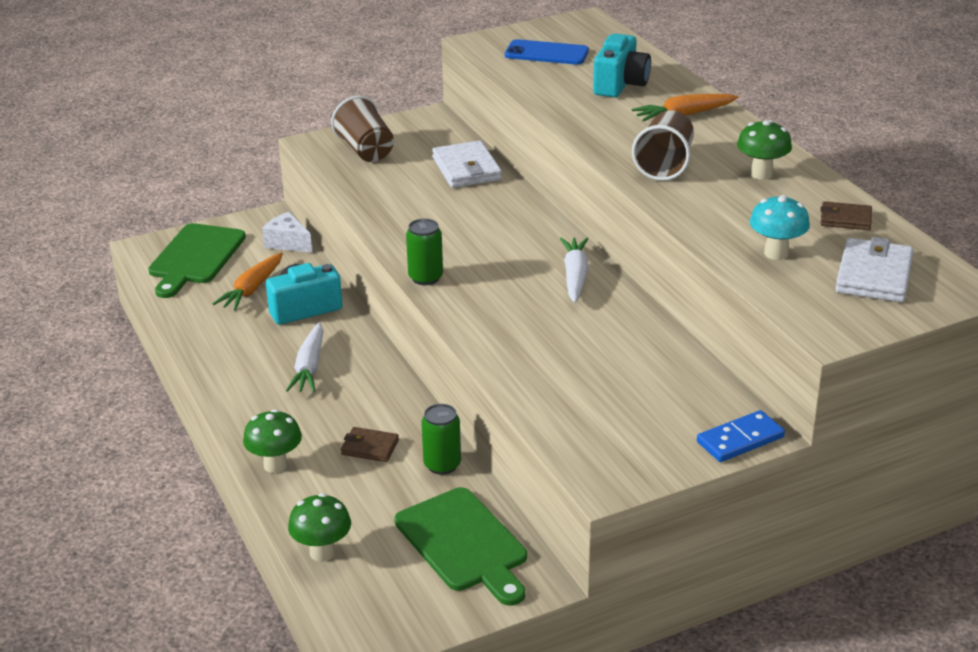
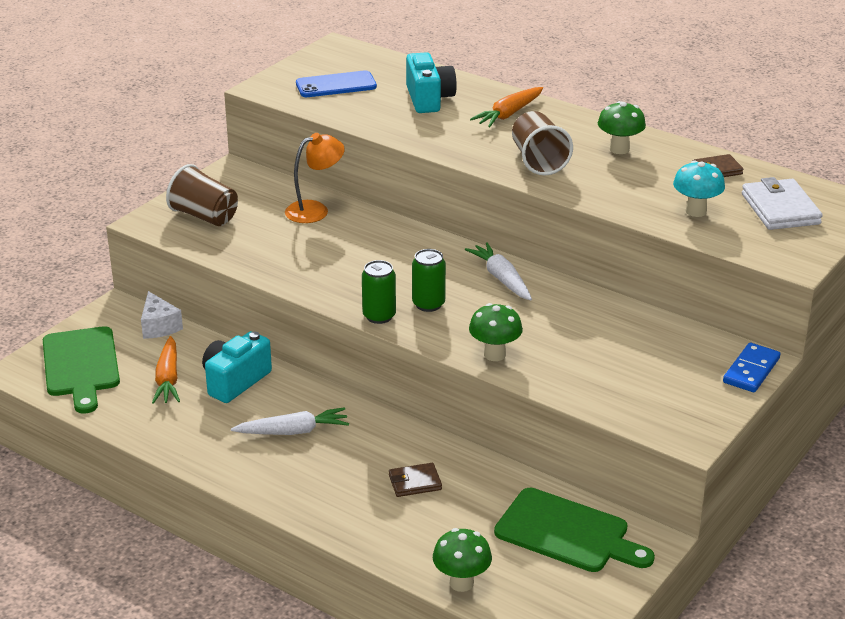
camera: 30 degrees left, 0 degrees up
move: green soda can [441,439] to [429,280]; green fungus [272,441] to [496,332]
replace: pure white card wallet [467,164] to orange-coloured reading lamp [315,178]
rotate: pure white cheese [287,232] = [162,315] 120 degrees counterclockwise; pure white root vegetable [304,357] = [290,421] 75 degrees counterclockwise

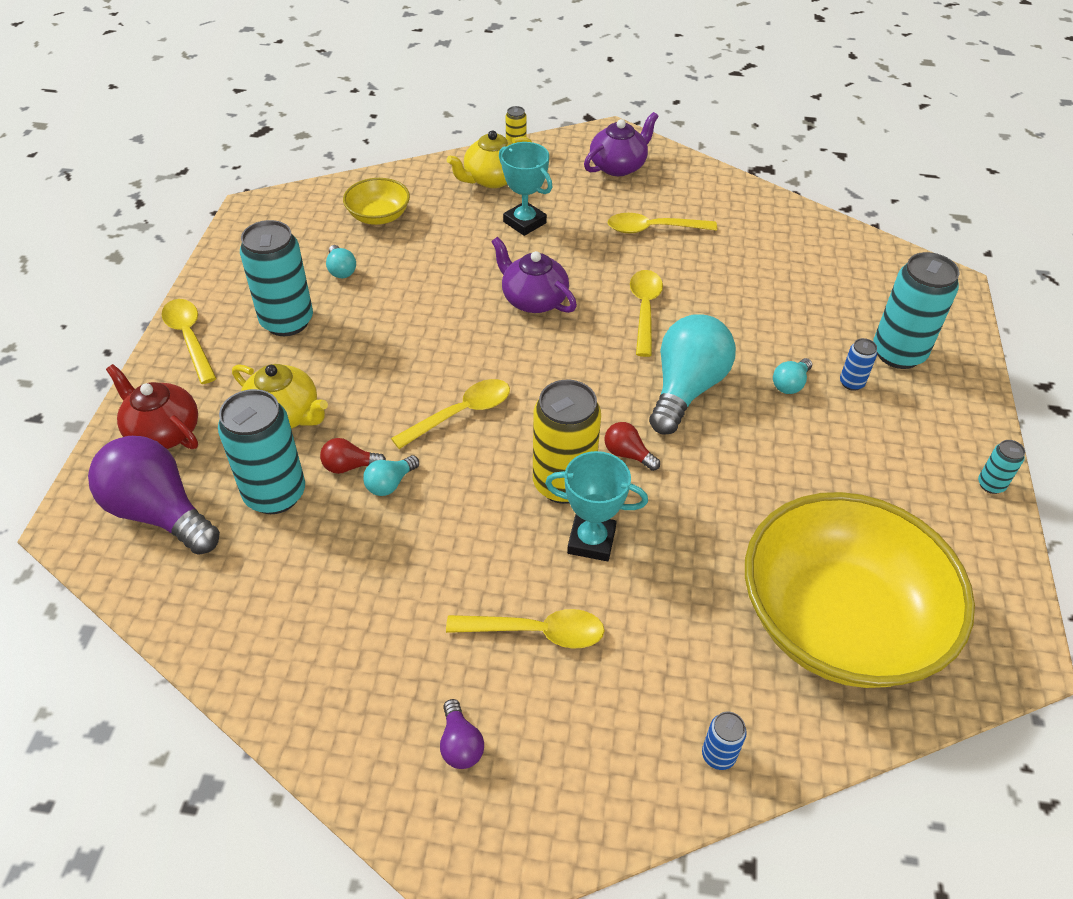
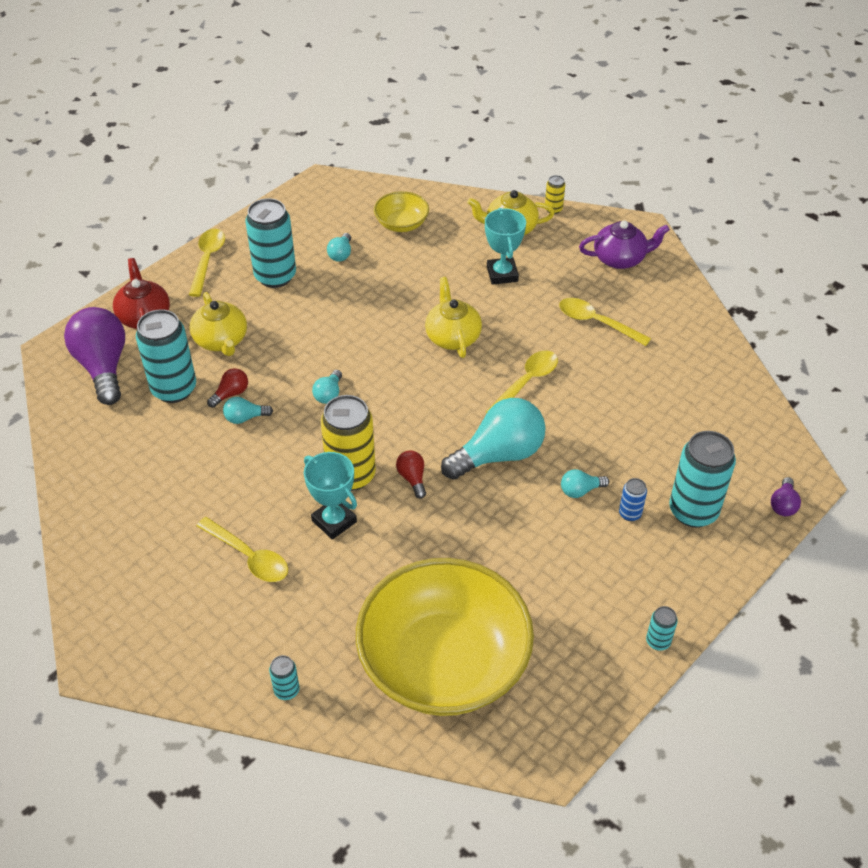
camera: 35 degrees right, 0 degrees up
move: violet light bulb [462,734] to [786,496]
replace: golden tablespoon [450,414] to aqua light bulb [327,387]
recolor: violet china teapot [534,275] to golden china teapot [453,317]; cobalt soda can [724,741] to aqua soda can [284,677]
rotate: crimson light bulb [353,456] = [227,388] 105 degrees clockwise

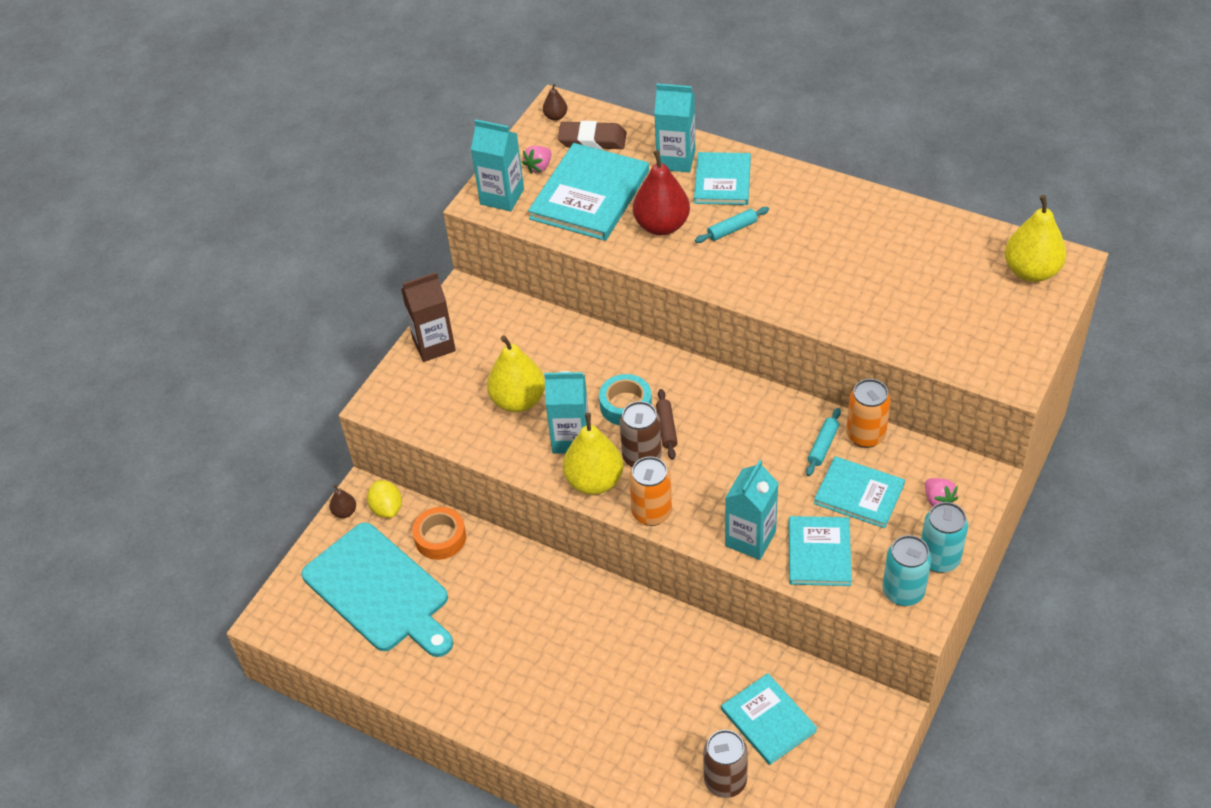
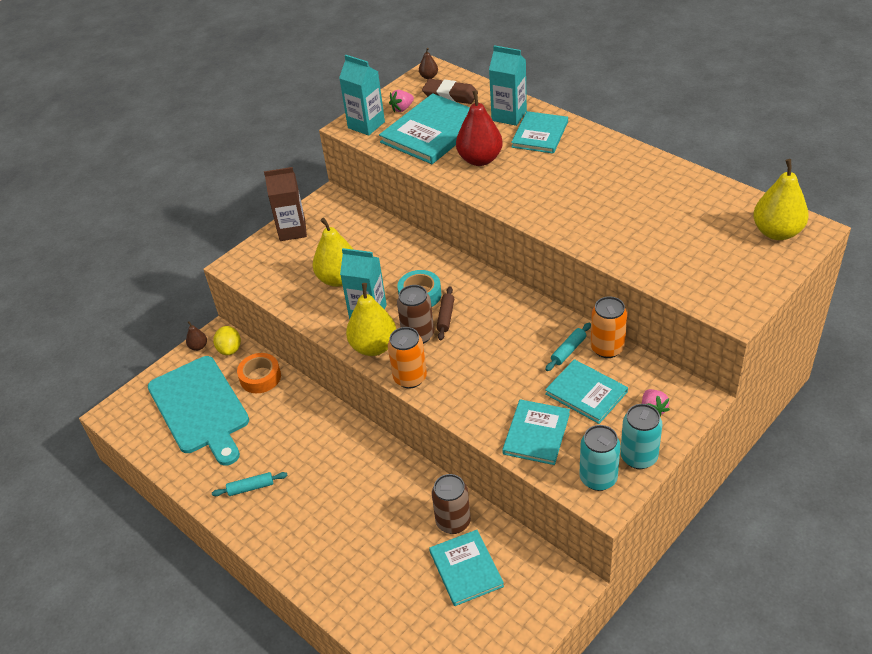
camera: 15 degrees right, 5 degrees down
delete: aqua carton [751,510]
move: aqua pastry roller [732,225] to [250,484]; brown soda can [725,764] to [451,504]

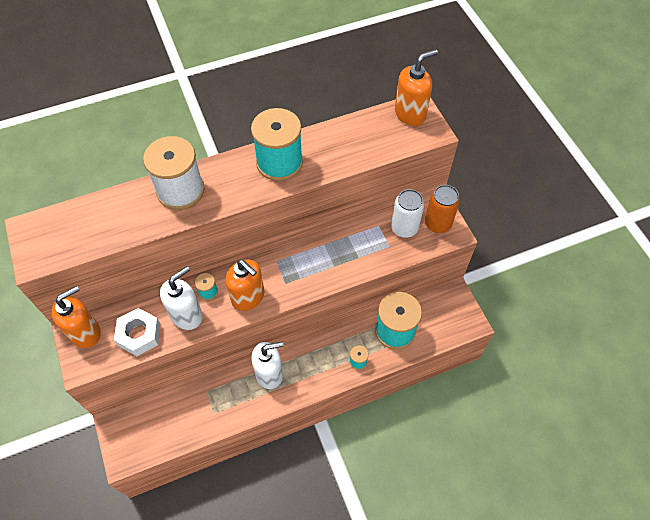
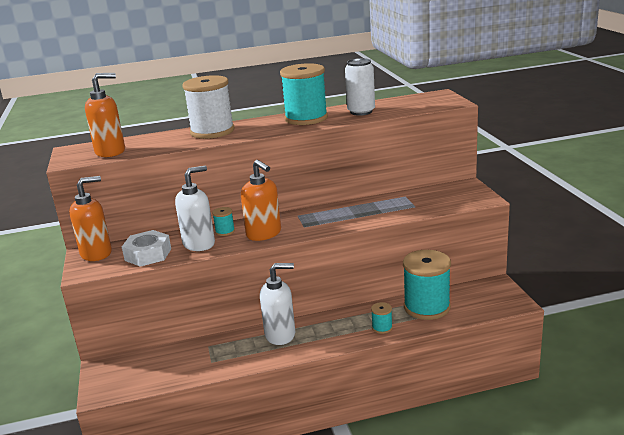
camera: 10 degrees right, 35 degrees down
delete: orange-coloured soda can [442,209]
move: orange-coloured soap dispenser [416,87] to [105,115]; pure white soda can [407,213] to [360,87]

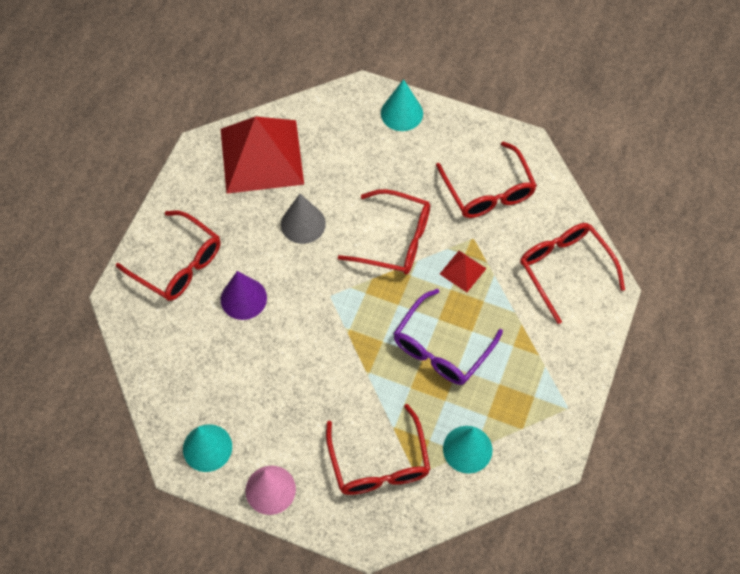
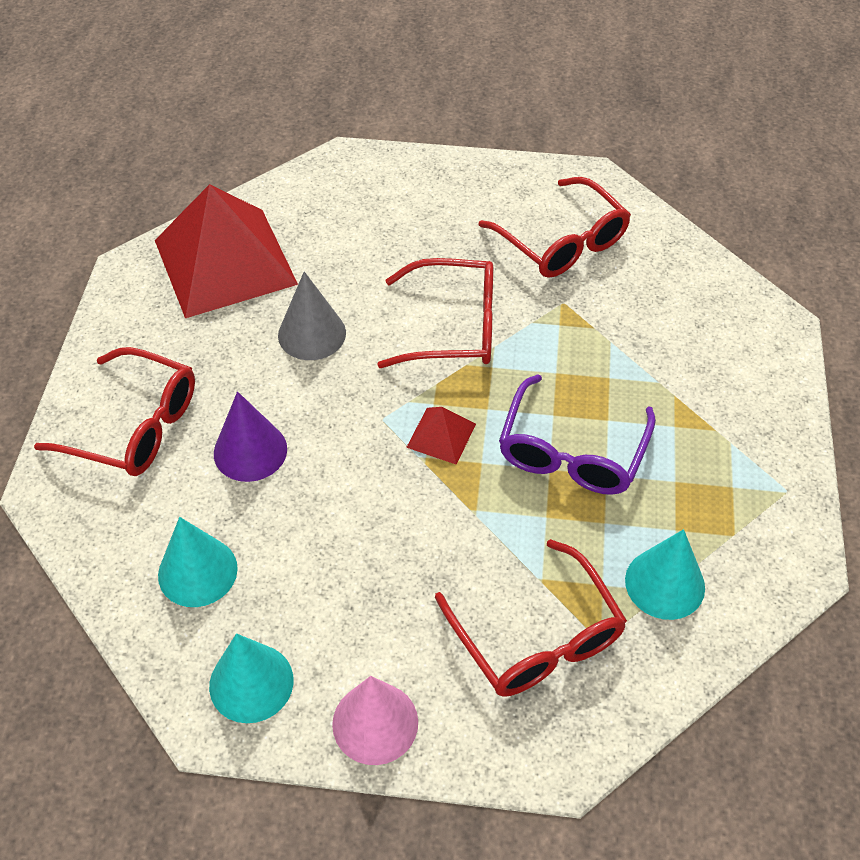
camera: 15 degrees left, 10 degrees down
delete: crimson spectacles [572,273]
move: aqua cone [402,105] to [198,562]; crimson pyramid shape [463,271] to [441,436]

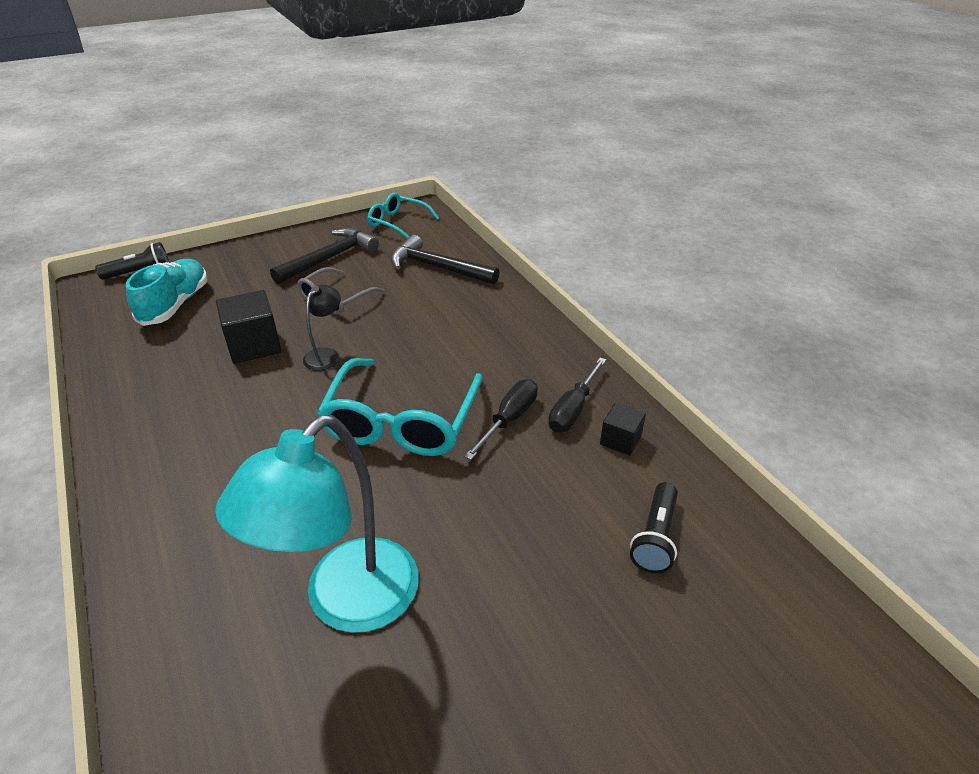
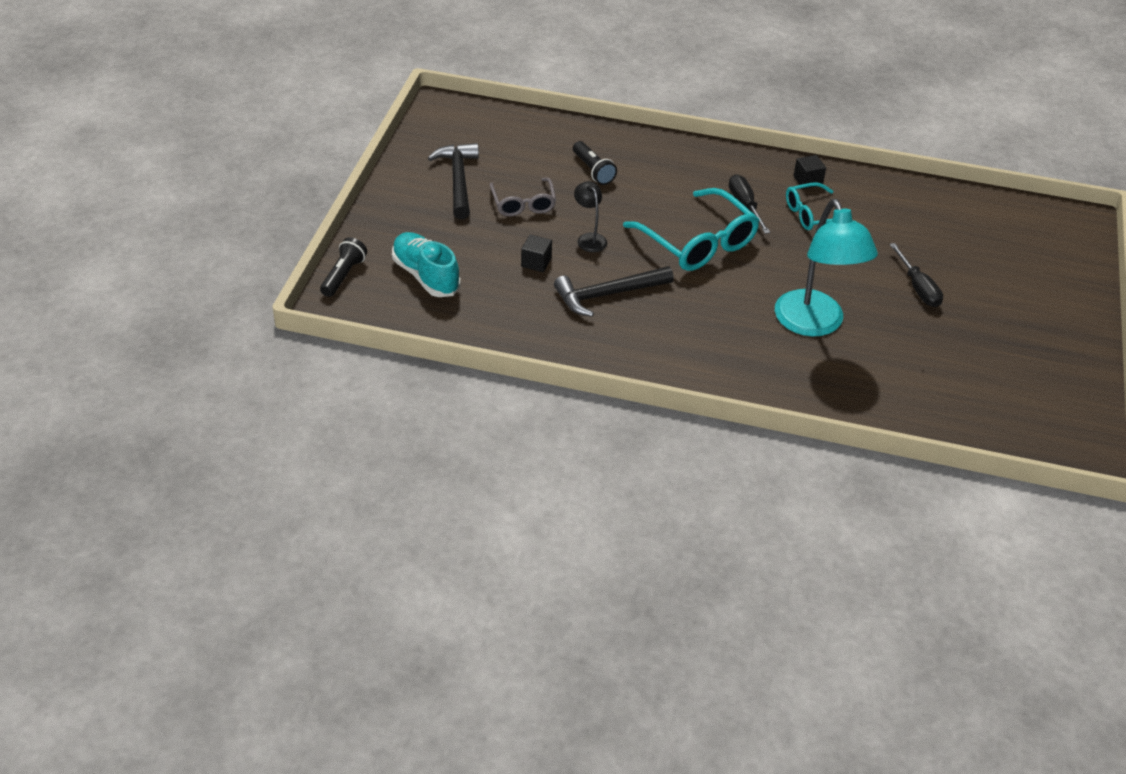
camera: 50 degrees left, 5 degrees up
move: aqua spectacles [403,216] to [821,206]; jet-black hammer [445,259] to [614,291]; jet-black flat screwdriver [577,395] to [916,275]; jet-black flashlight [654,528] to [595,163]
resize: jet-black cube [249,327] = [536,253] x0.59

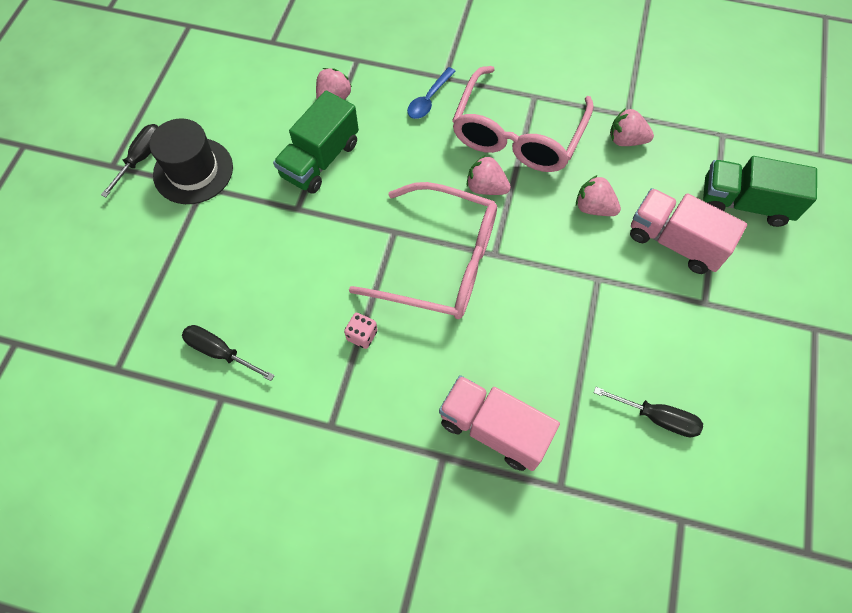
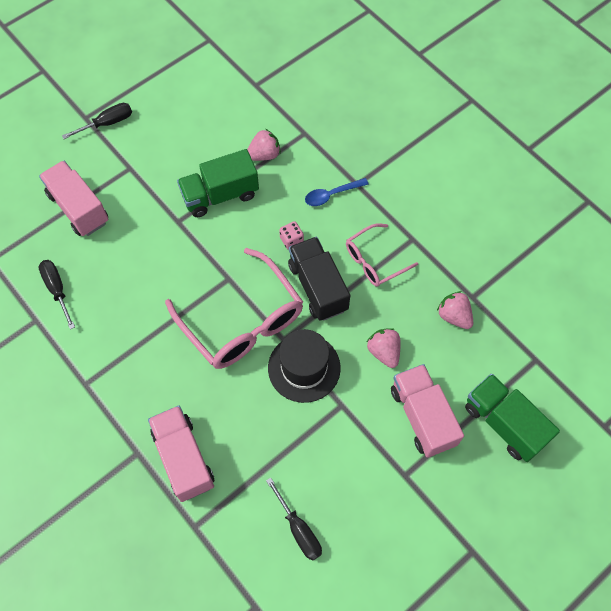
camera: 35 degrees right, 0 degrees up
insert: rosy truck [73,198]
move: jet-black top hat [191,161] to [304,366]; rosy dice [361,331] to [291,235]
replace: rosy strawberry [488,175] to jet-black truck [319,279]
resize: rosy spectacles [523,119] = [382,255] x0.55

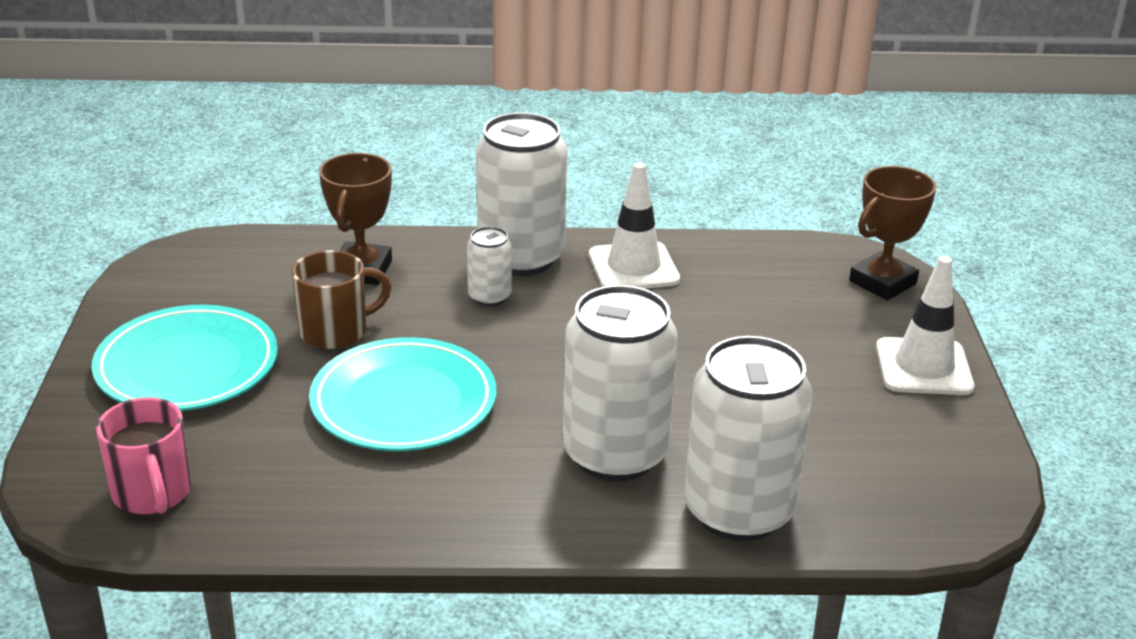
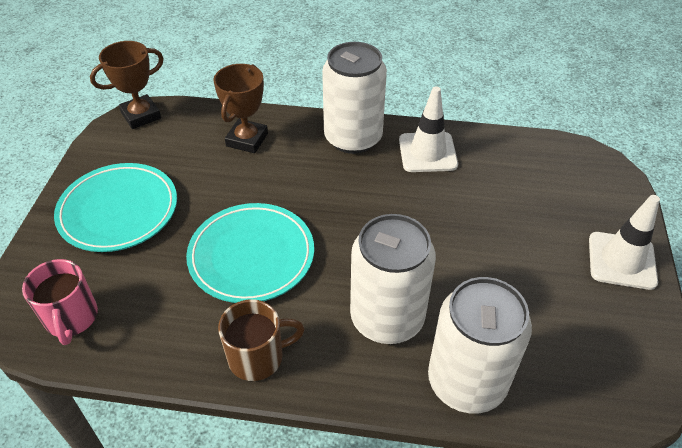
camera: 10 degrees right, 15 degrees up
delete: pure white soda can [489,266]
move: brown award cup [892,233] to [127,85]; brown tea mug [342,299] to [261,340]

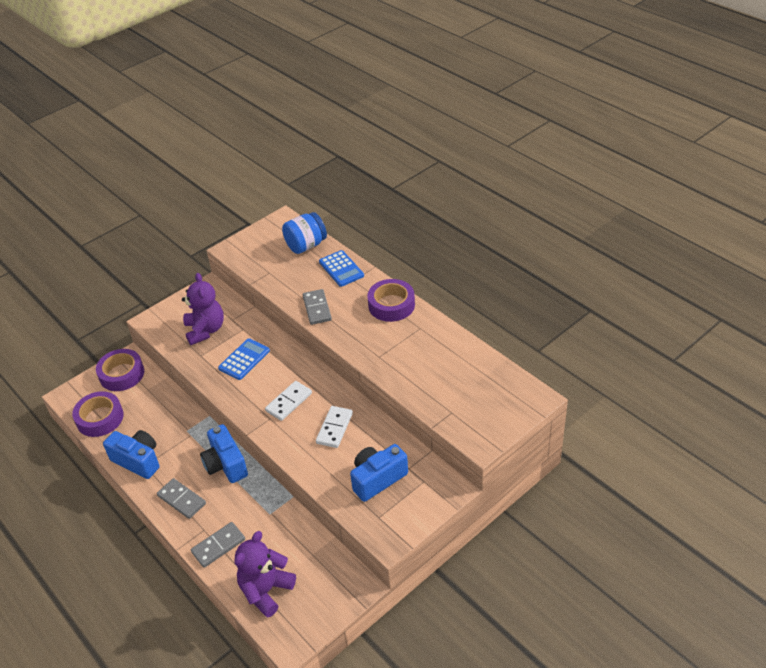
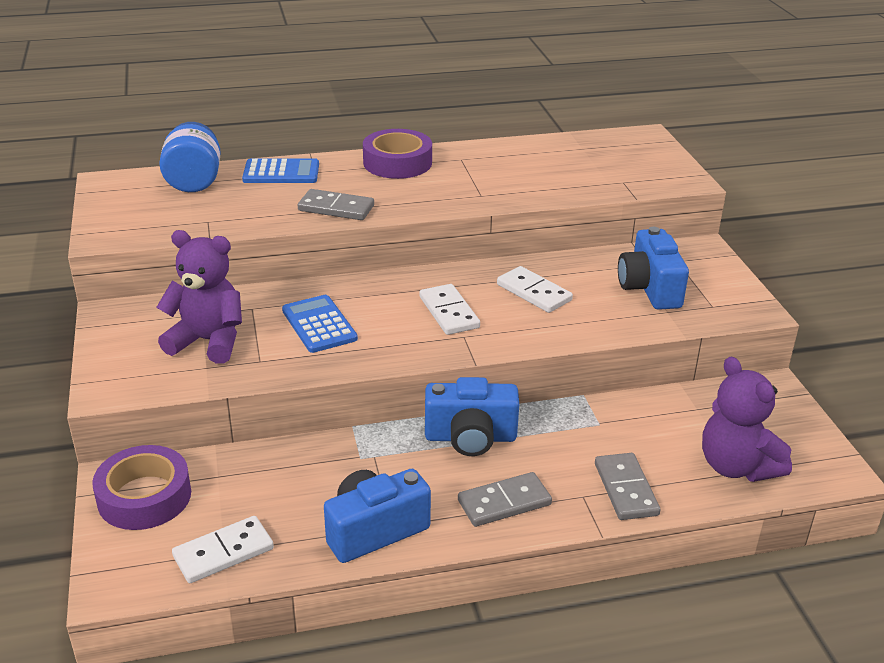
camera: 65 degrees left, 10 degrees down
replace: violet tape [98,414] to pure white domino tile [223,549]

